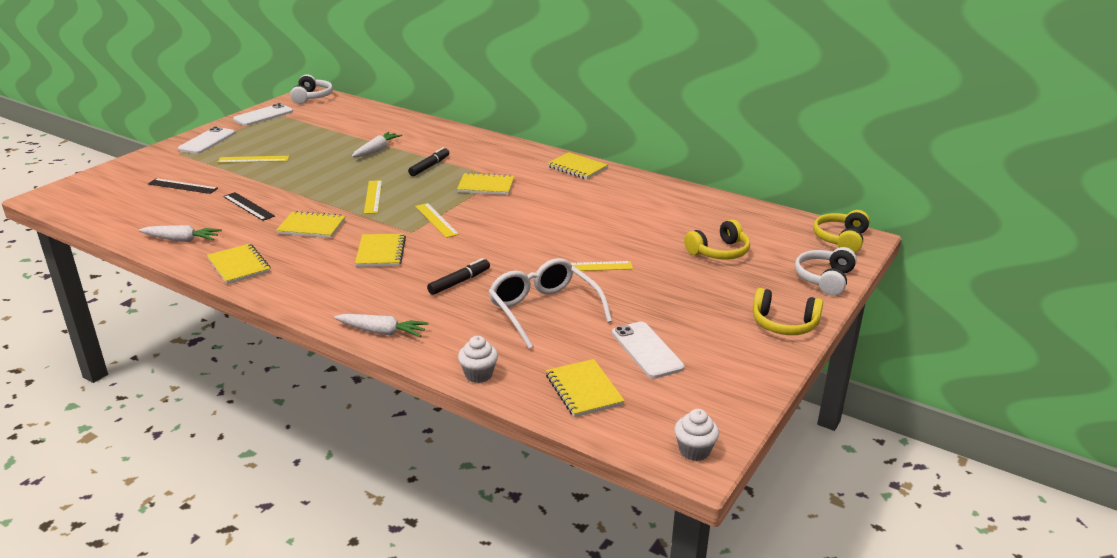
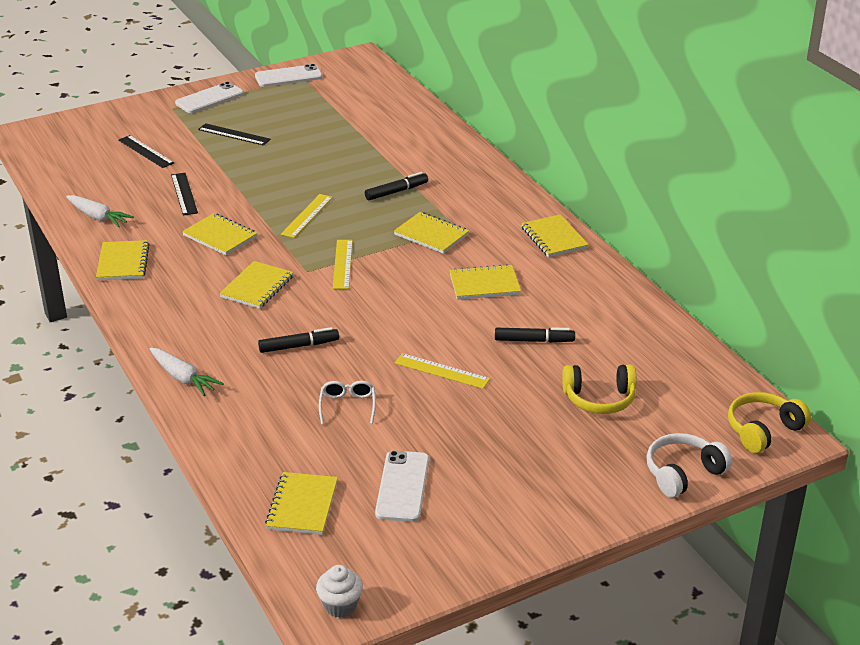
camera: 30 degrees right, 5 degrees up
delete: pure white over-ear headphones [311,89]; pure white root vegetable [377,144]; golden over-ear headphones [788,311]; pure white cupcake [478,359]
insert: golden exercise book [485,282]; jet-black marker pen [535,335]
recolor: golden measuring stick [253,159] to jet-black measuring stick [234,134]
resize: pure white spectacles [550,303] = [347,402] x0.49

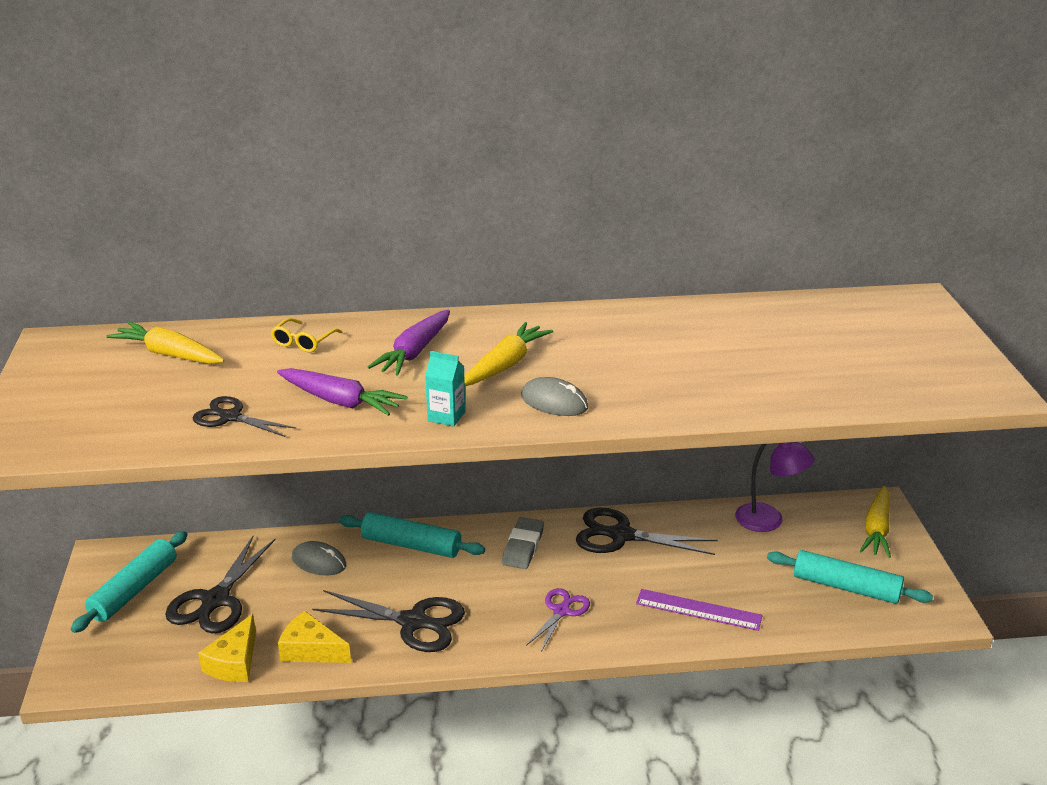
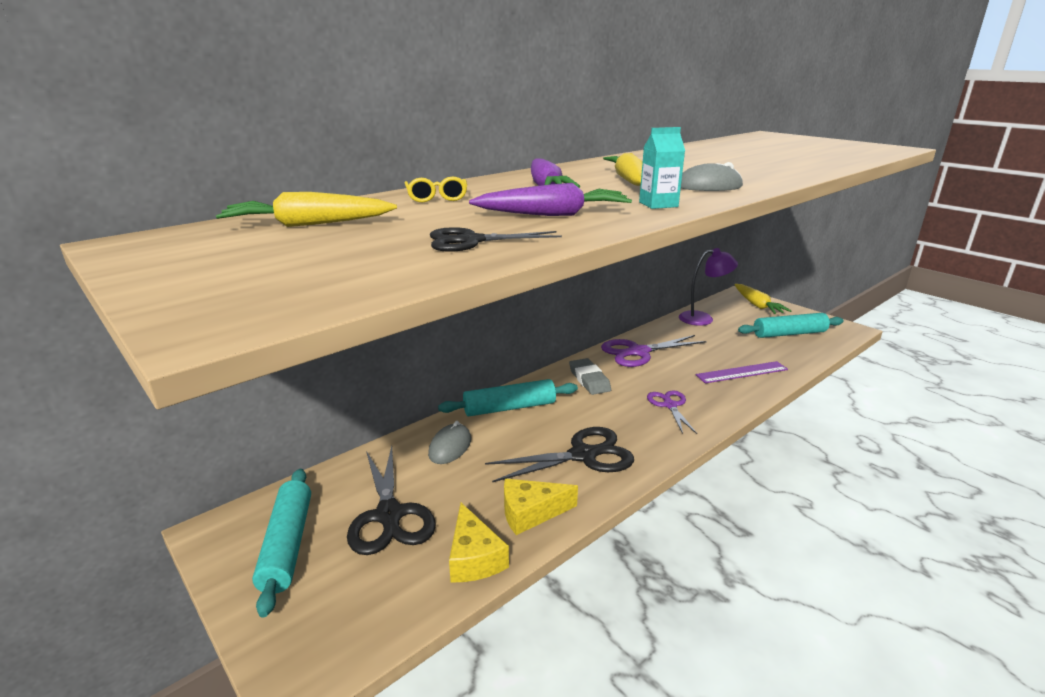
camera: 35 degrees left, 5 degrees down
recolor: jet-black pair of scissors [647,531] to violet pair of scissors [654,351]
rotate: grey computer mouse [319,558] = [449,442] 60 degrees counterclockwise

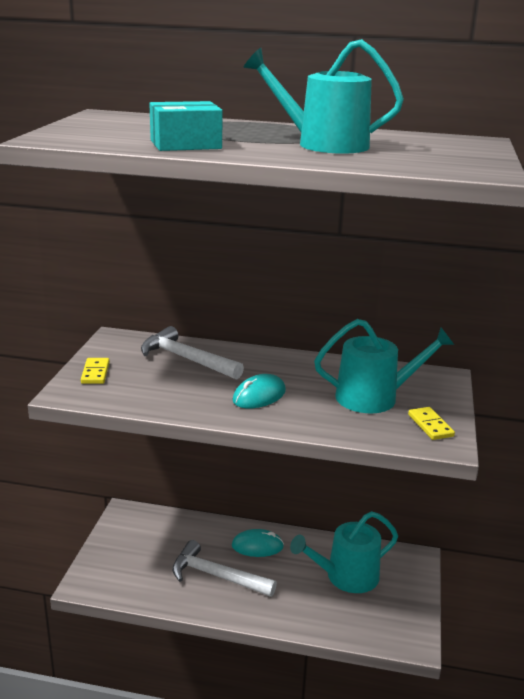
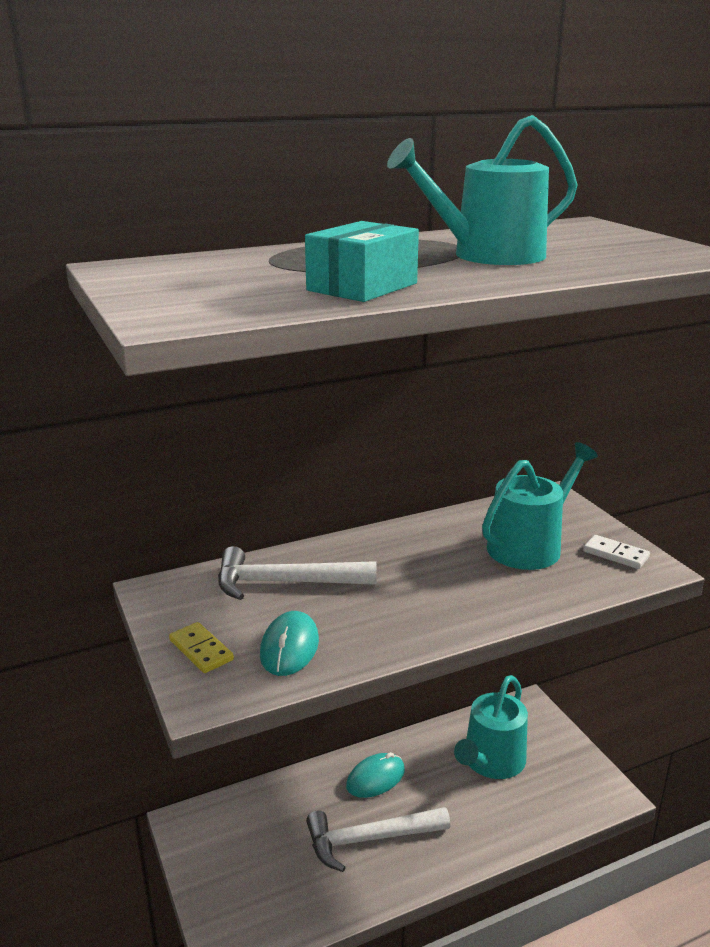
camera: 35 degrees left, 0 degrees up
move: aqua computer mouse [259,391] to [289,643]
recolor: golden domino tile [431,423] to pure white domino tile [616,552]

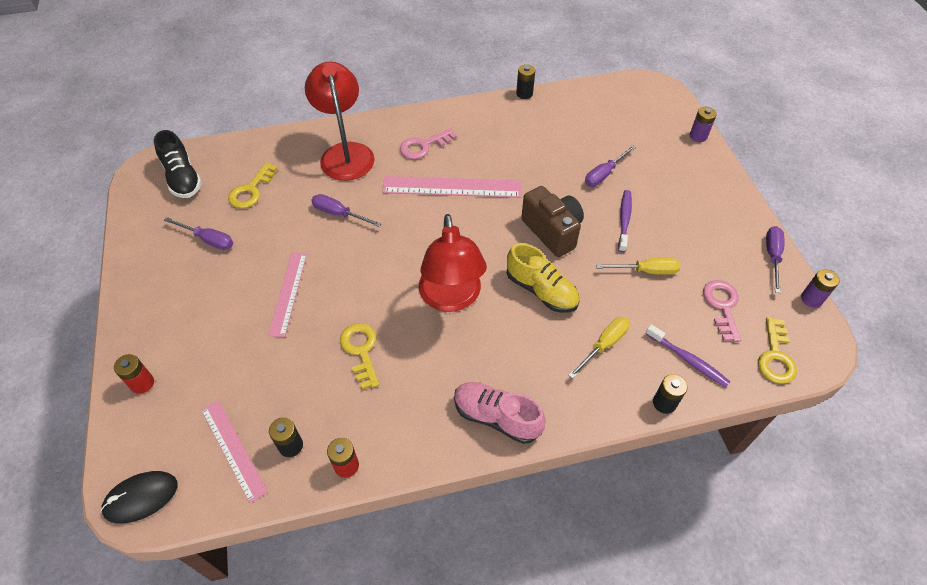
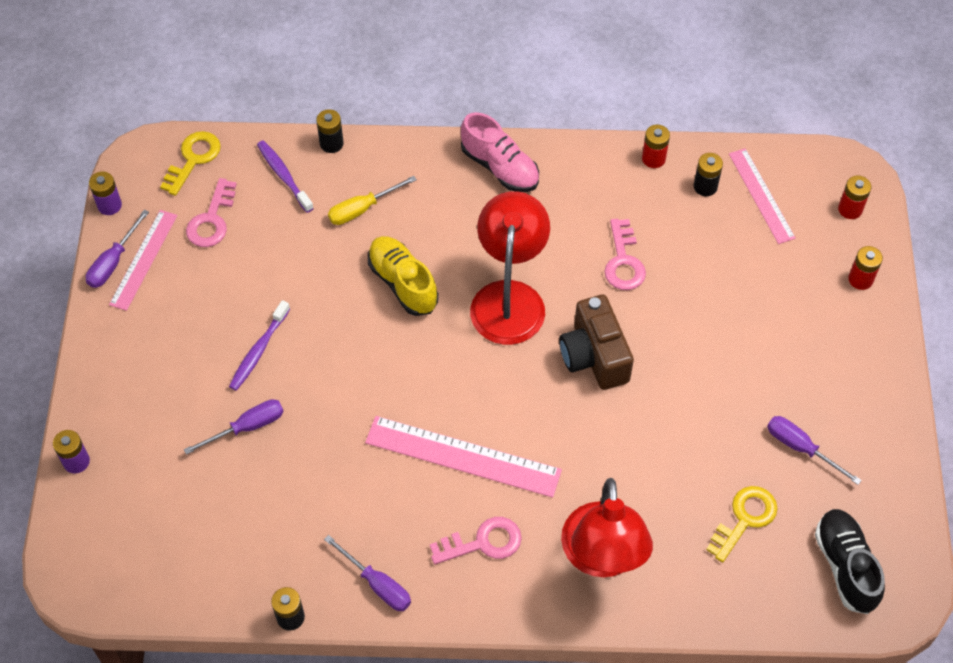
camera: 165 degrees left, 5 degrees up
delete: golden flat screwdriver [638,266]; jet-black computer mouse [139,497]
insert: crimson AA battery [854,197]
move: brown camera [552,221] to [596,342]; violet flat screwdriver [346,210] to [367,573]; rosy measuring stick [287,295] to [143,260]
recolor: golden door key [359,356] to rosy door key [625,254]

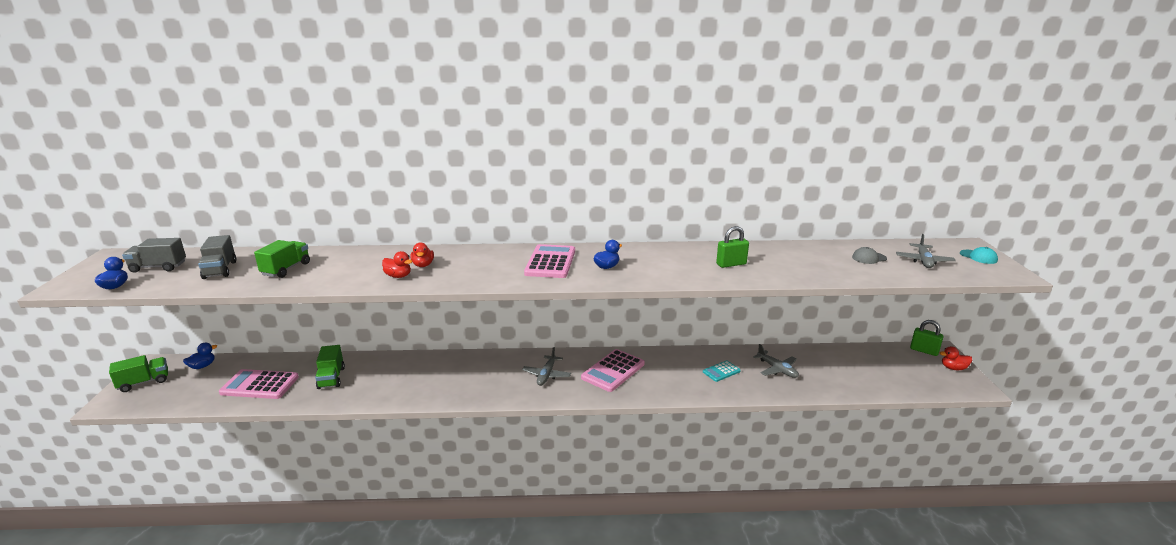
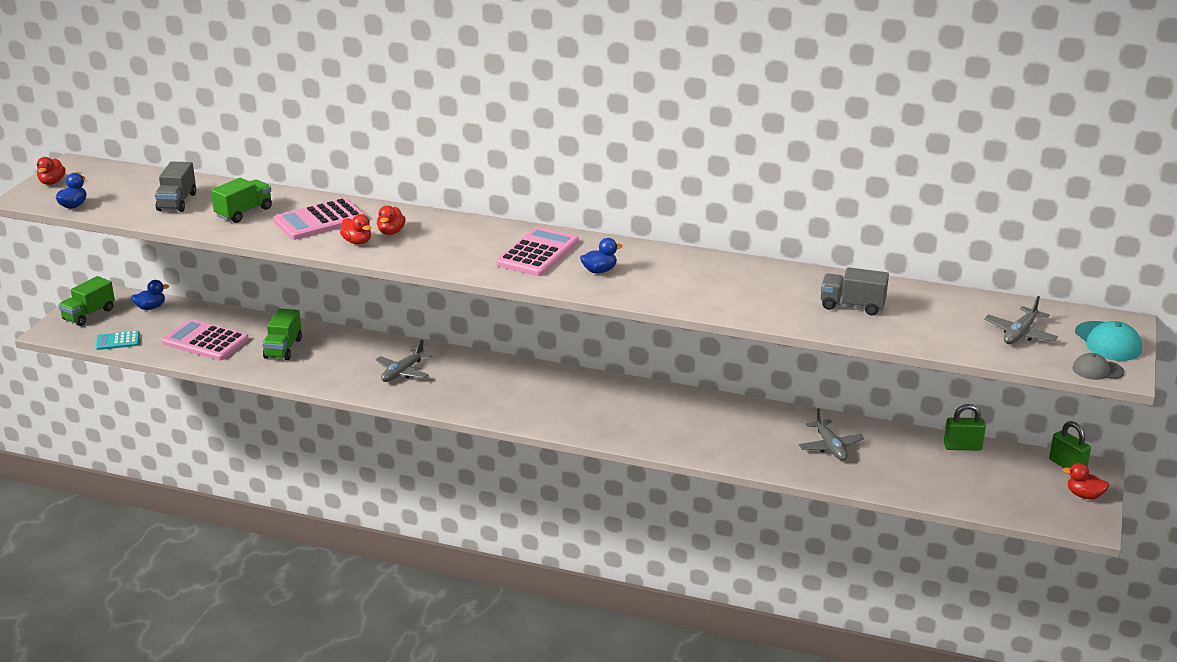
camera: 20 degrees right, 5 degrees up
insert: crimson rubber duck [51,171]
move: green lock [732,247] to [965,427]; grey truck [154,255] to [855,291]; grey baseball cap [869,255] to [1098,366]; grey plane [546,366] to [403,360]; rosy calculator [613,370] to [320,219]; aqua calculator [722,371] to [118,340]
rotate: green truck [138,373] = [86,301] 135 degrees clockwise
resize: aqua baseball cap [979,255] = [1108,341] x1.53

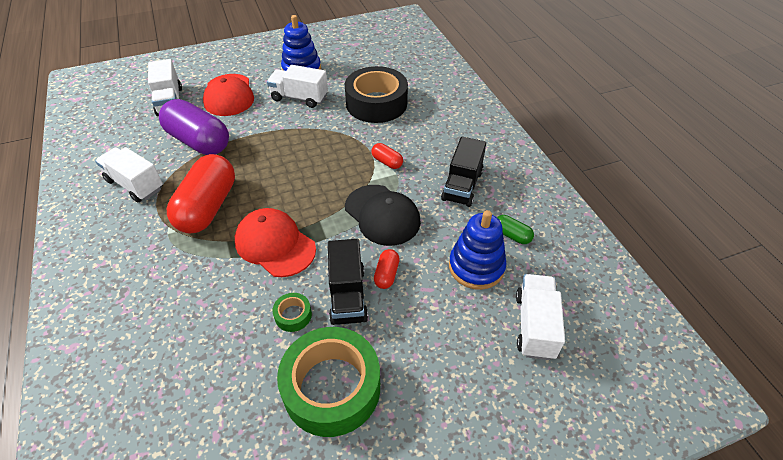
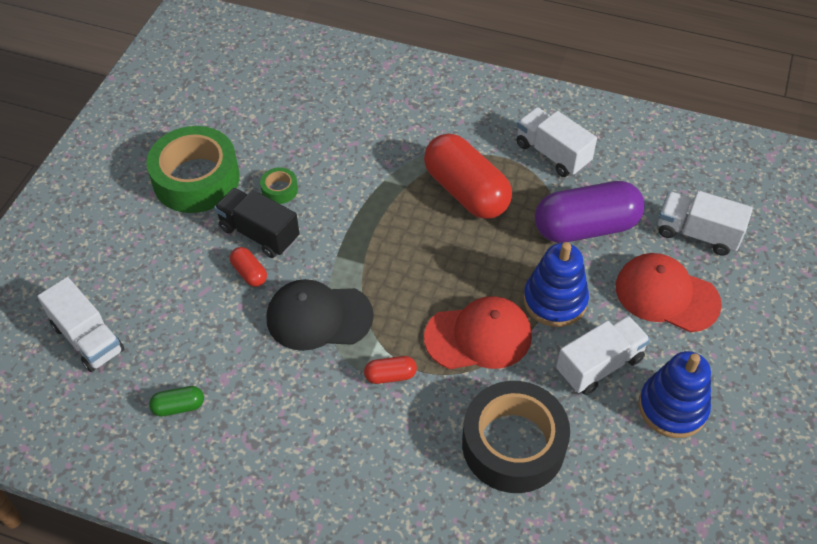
camera: 130 degrees right, 5 degrees up
delete: jet-black truck [463,172]
move: crimson baseball cap [275,242] to [478,332]; cobalt stacking rings [478,250] to [556,284]
rotate: pure white truck [129,174] = [556,142] 120 degrees counterclockwise

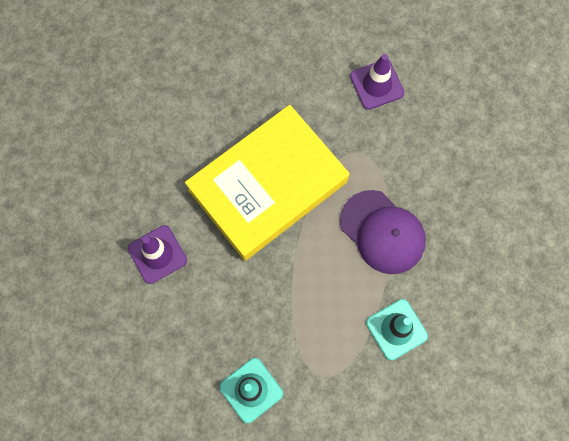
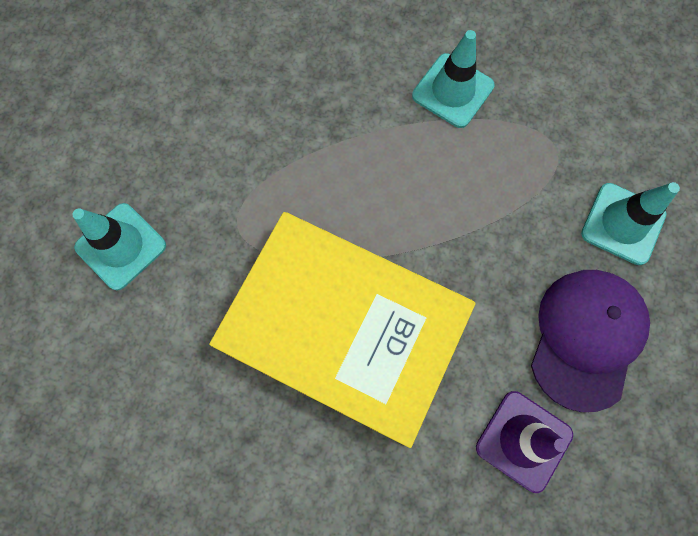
camera: 115 degrees left, 0 degrees up
move: violet baseball cap [383,232] to [590,341]
recolor: violet safety cone [377,82] to aqua safety cone [119,246]

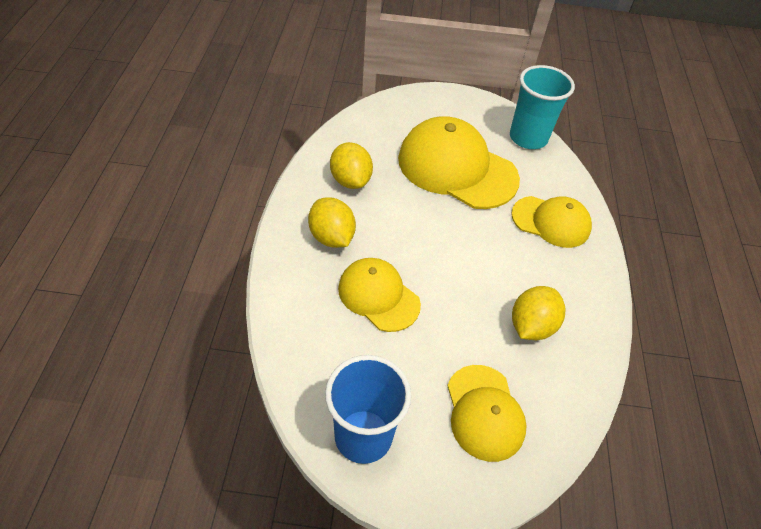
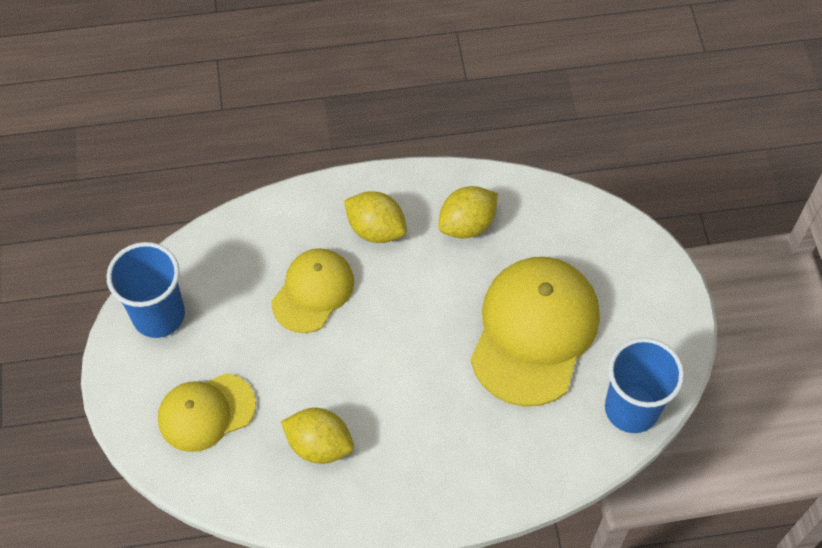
camera: 80 degrees right, 10 degrees up
delete: golden baseball cap [551,222]
recolor: aqua tumbler [542,107] to cobalt tumbler [644,385]
rotate: golden lemon [332,222] = [375,217] 75 degrees clockwise

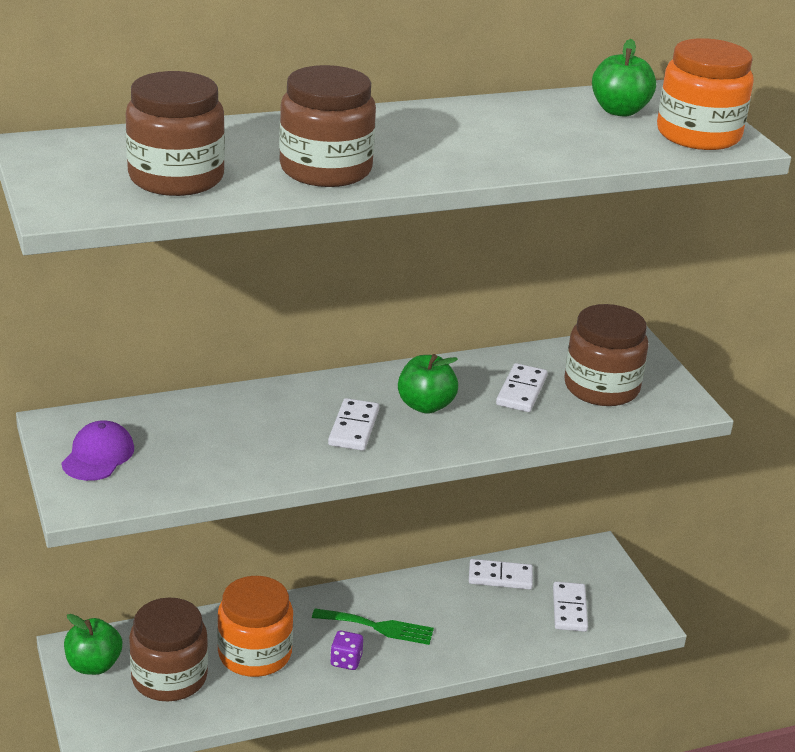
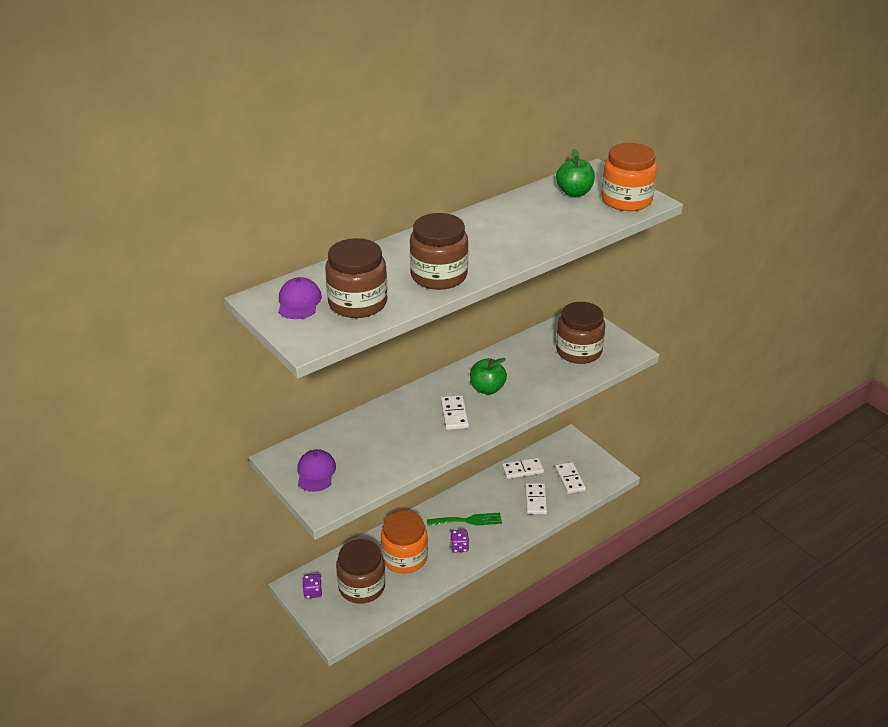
camera: 15 degrees left, 5 degrees up
insert: violet baseball cap [300,298]
move: pure white domino tile [521,387] to [536,498]
replace: green apple fruit [93,644] to violet dice [312,586]

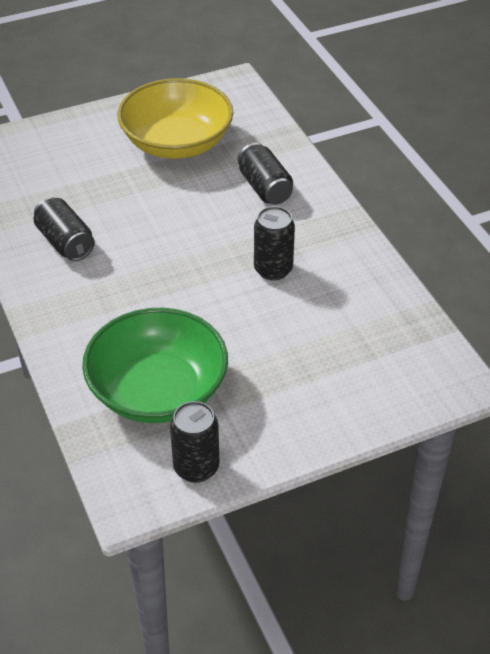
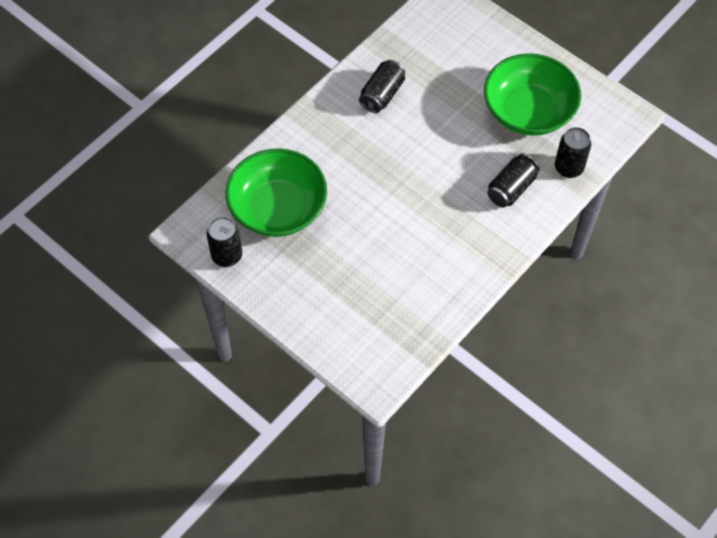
camera: 65 degrees right, 15 degrees up
move: jet-black soda can [274,243] to [573,152]
recolor: golden serving bowl [175,118] to green serving bowl [532,94]

